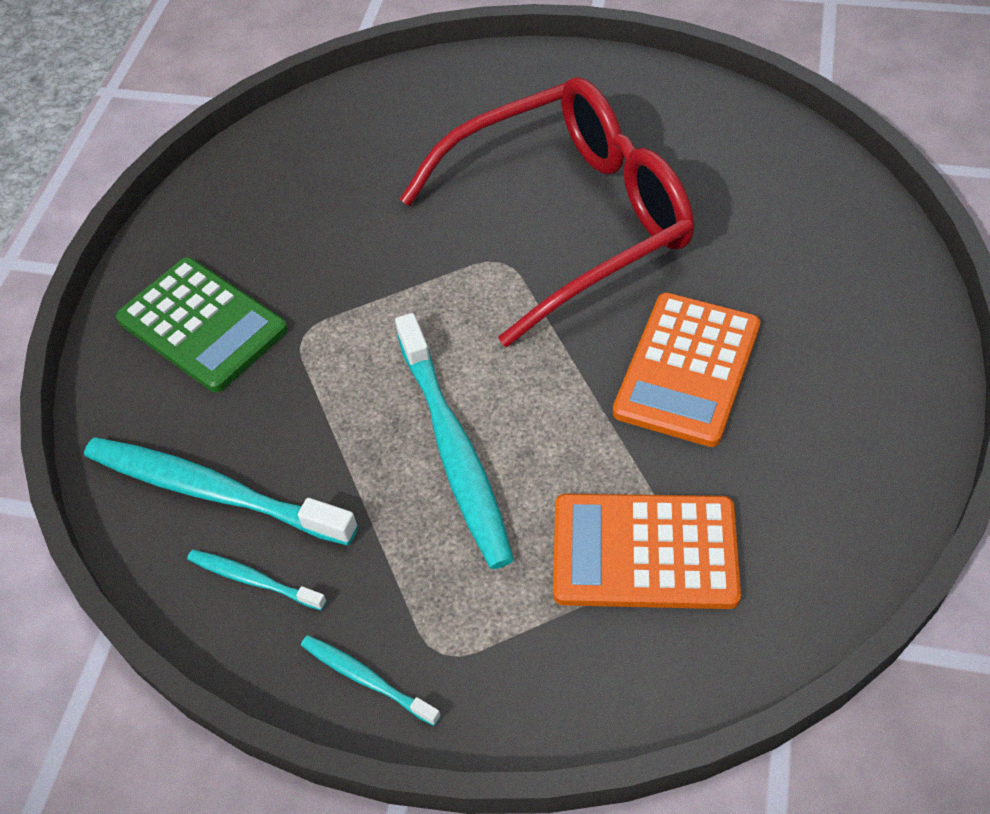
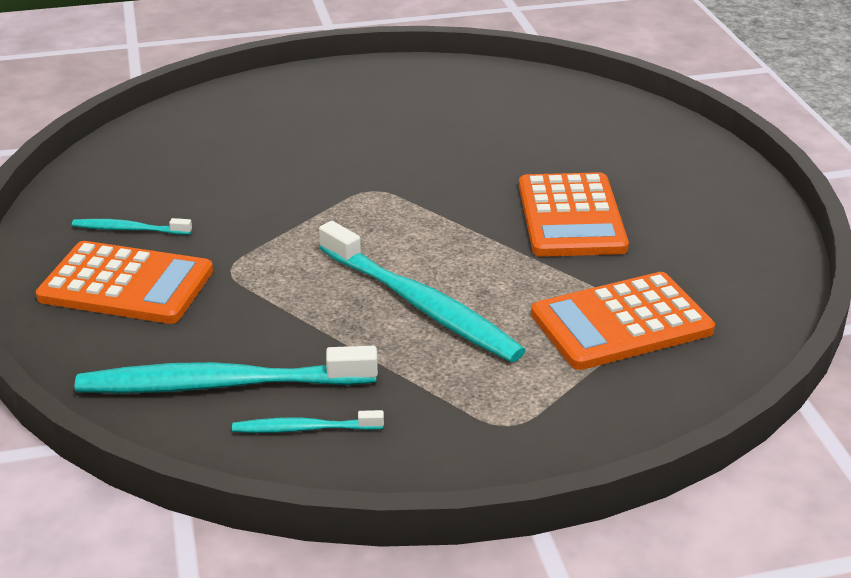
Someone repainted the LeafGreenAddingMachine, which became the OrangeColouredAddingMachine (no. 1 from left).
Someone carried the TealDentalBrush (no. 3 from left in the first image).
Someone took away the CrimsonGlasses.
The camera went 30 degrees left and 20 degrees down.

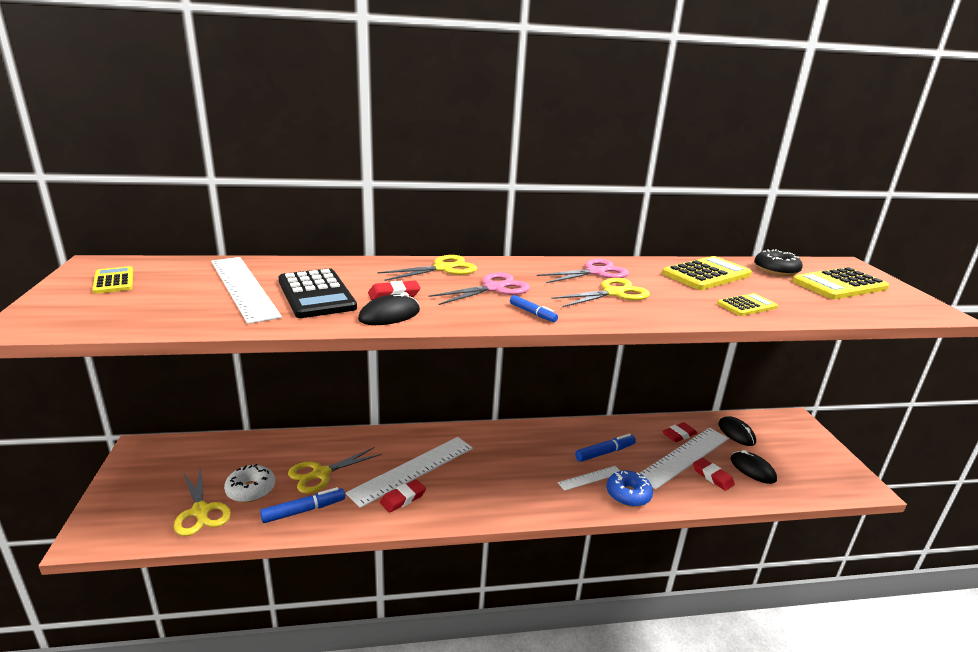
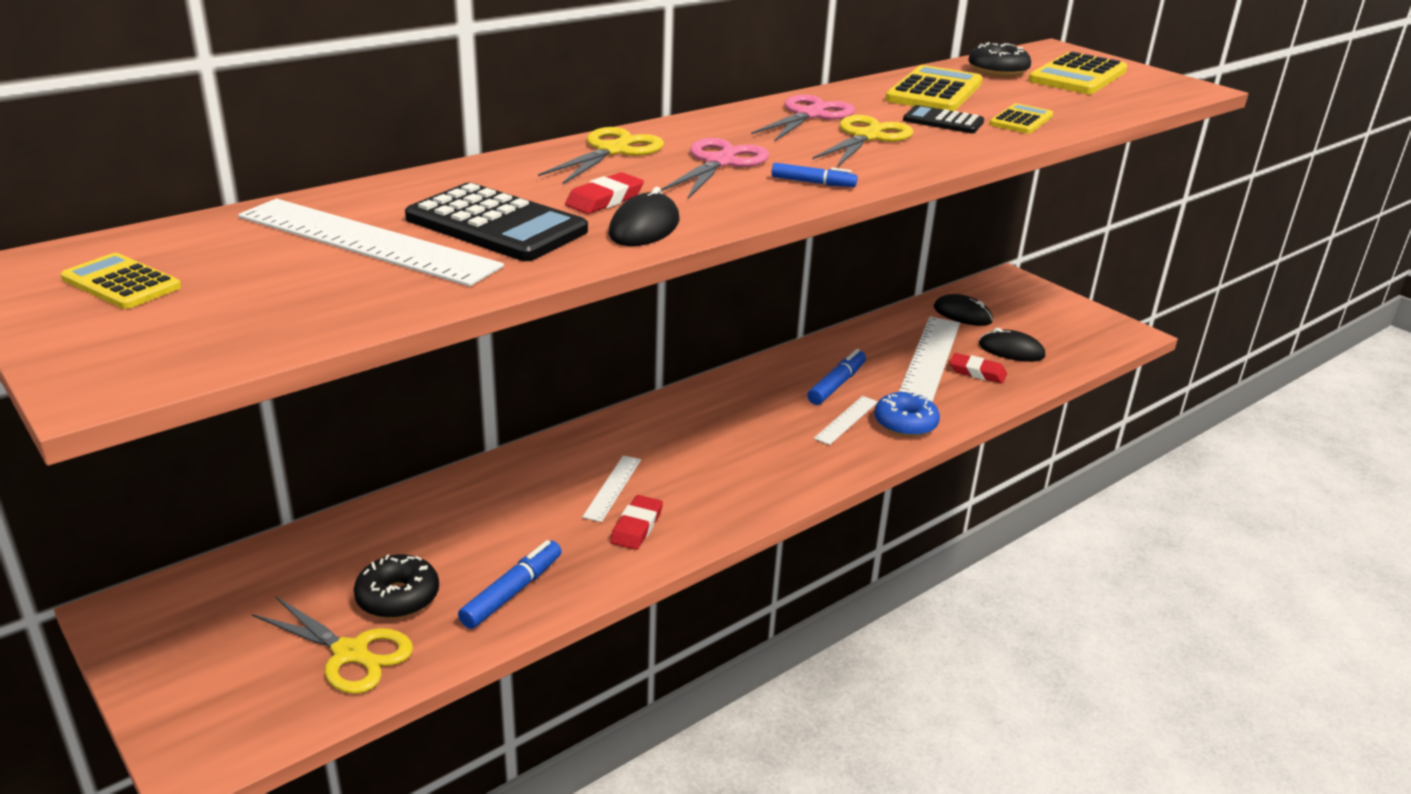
Someone repainted the SnowWhiteGlazedDonut, which became the EbonyGlazedDonut (no. 1 from left).
Someone scaled the SnowWhiteRuler (no. 2 from left) by 0.50.
Someone put down the EbonyAddingMachine (no. 2 from left).
Someone took away the BrightYellowScissors (no. 2 from left).
Someone took away the CrimsonPencilEraser (no. 3 from left).
The camera went 30 degrees left and 5 degrees up.

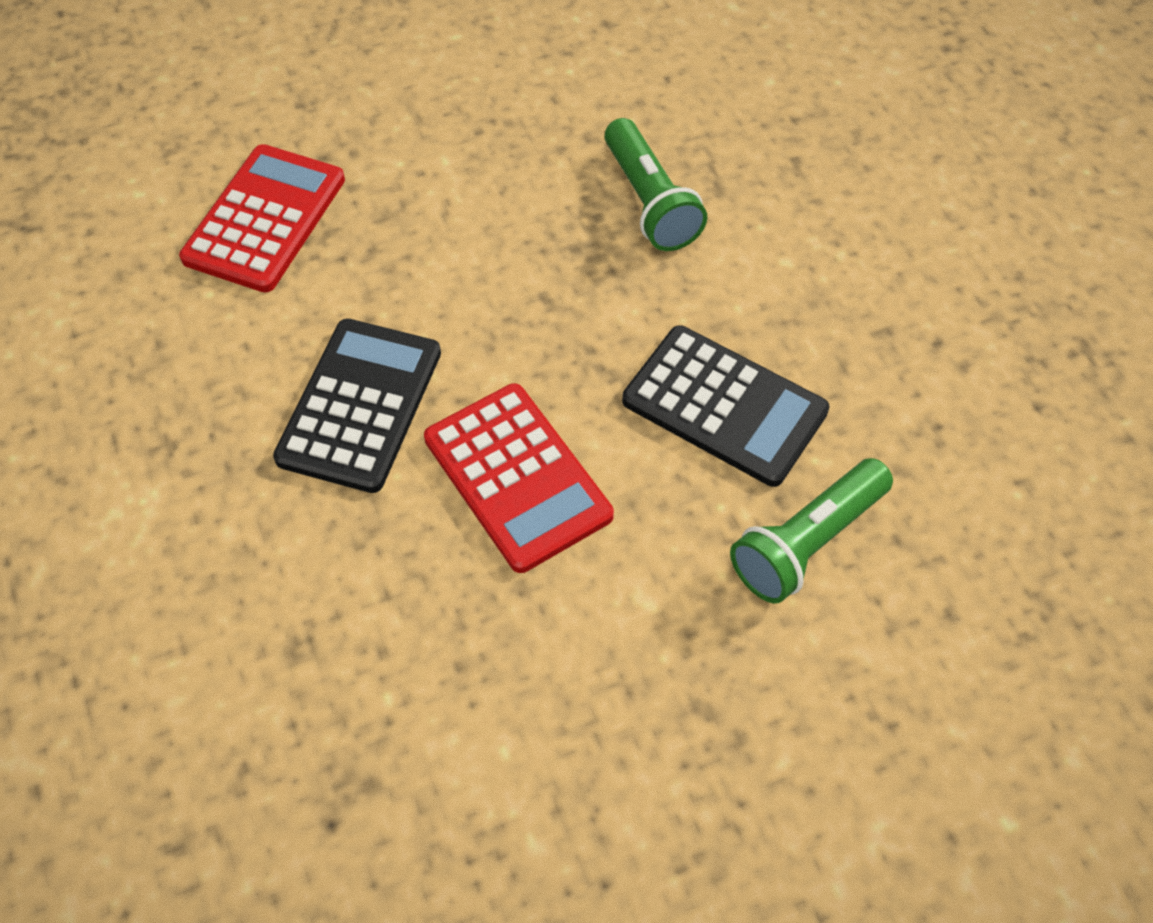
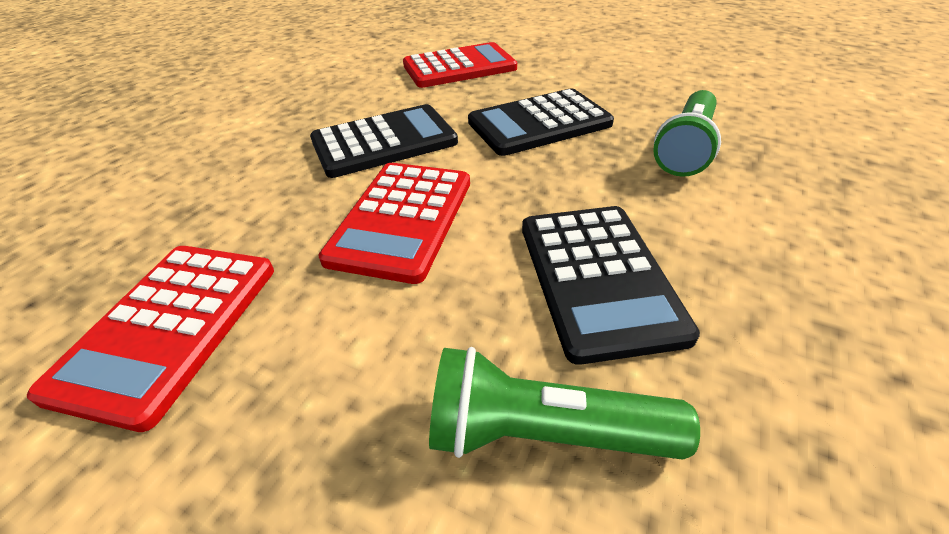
Someone put down the CrimsonAddingMachine (no. 1 from left).
Someone put down the EbonyAddingMachine (no. 2 from left).
The camera went 50 degrees right and 15 degrees down.

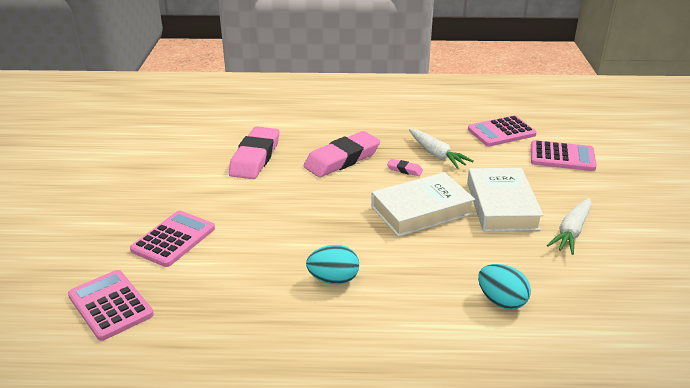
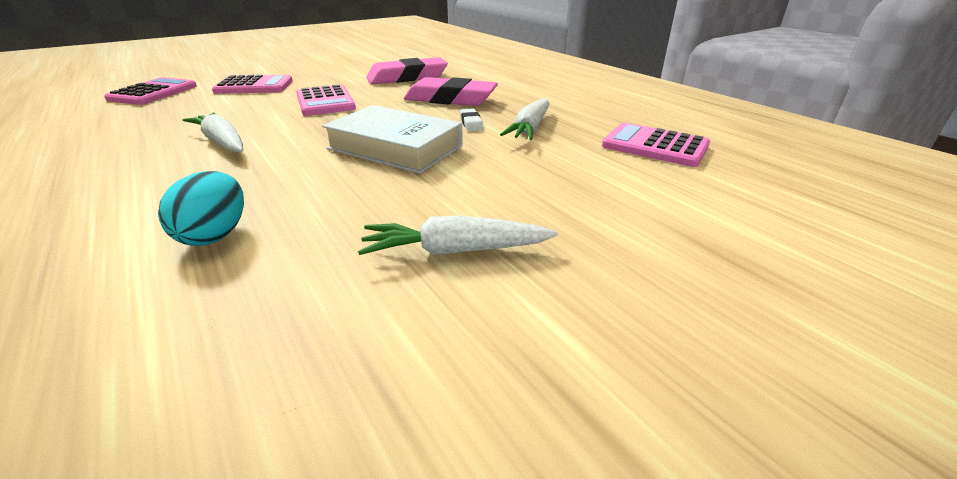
Someone swapped the TealEgg (no. 1 from left) for the SnowWhiteToyCarrot (no. 1 from left).
Someone carried the RosyAddingMachine (no. 4 from left in the first image).
Someone repainted the RosyPencilEraser (no. 3 from left), which became the SnowWhitePencilEraser.
Someone took away the SnowWhiteHardback (no. 2 from left).
The camera went 55 degrees right and 0 degrees up.

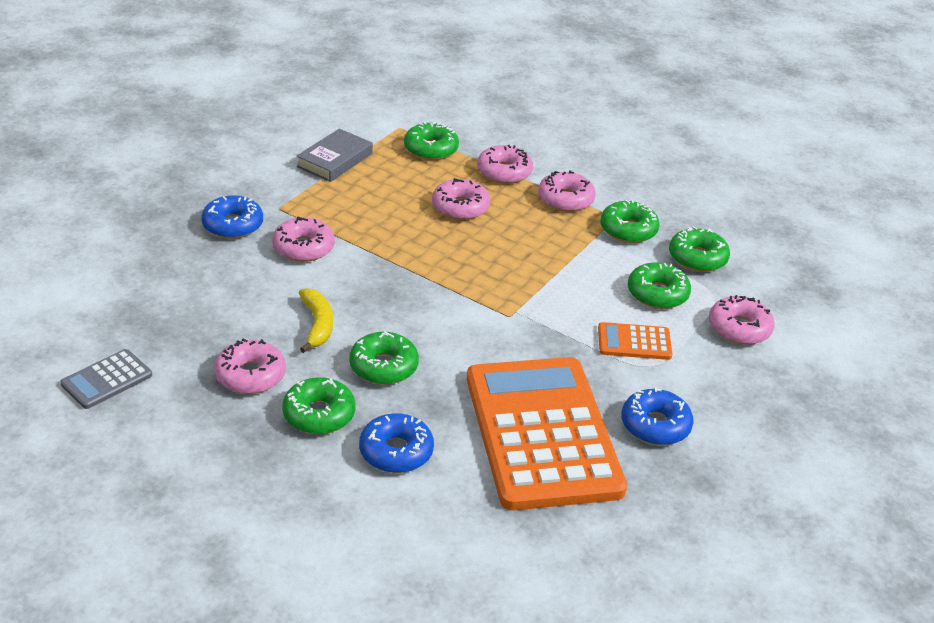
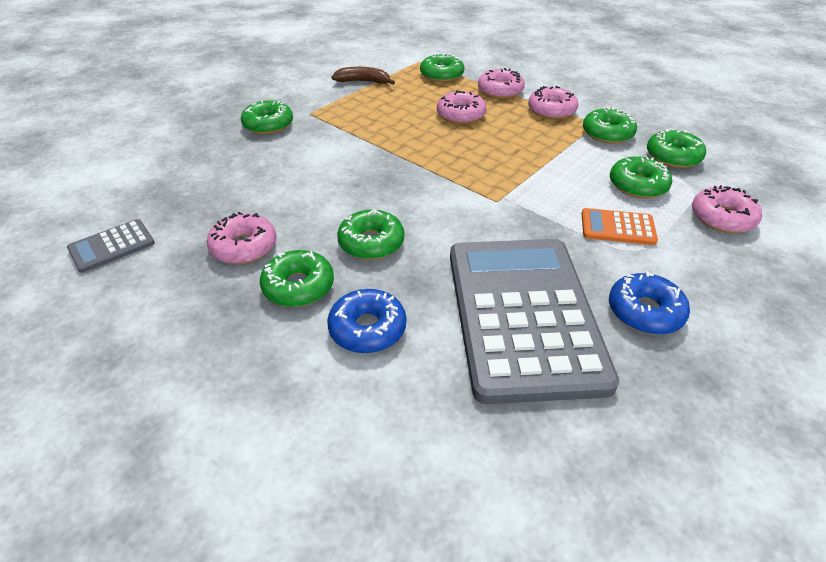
Someone repainted the CobaltGlazedDonut (no. 1 from left), which became the LeafGreenGlazedDonut (no. 1 from left).
Someone swapped the GrayHardback for the BrownToyBanana.
Someone repainted the OrangeColouredAddingMachine (no. 1 from left), which became the GrayAddingMachine (no. 2 from left).
Someone took away the RosyGlazedDonut (no. 2 from left).
Someone took away the BrightYellowToyBanana.
The camera went 10 degrees right and 5 degrees up.

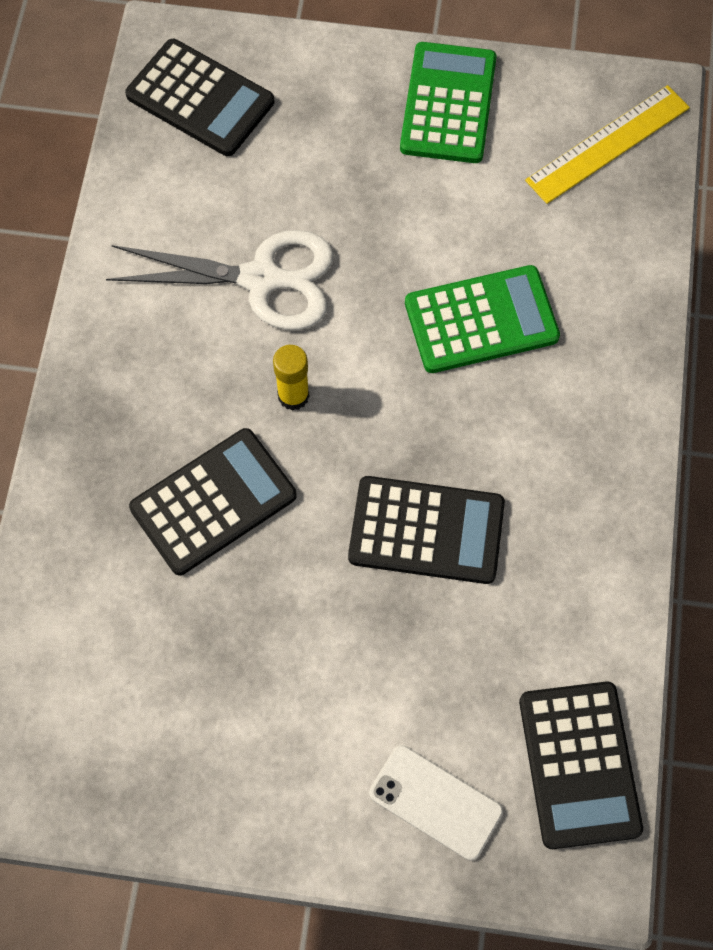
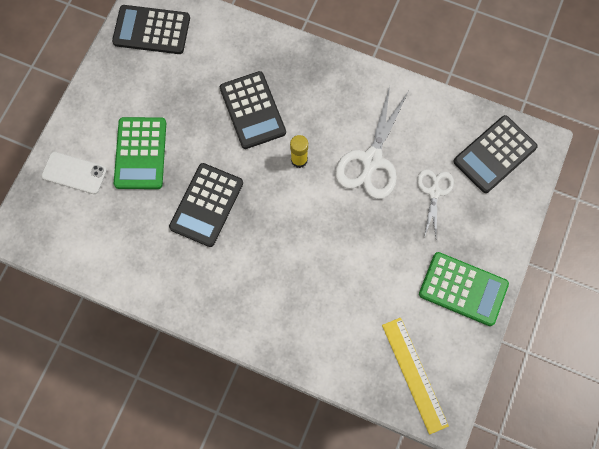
Someone rotated the SnowWhiteMobilePhone by 60 degrees clockwise.
Someone carried the EbonyAddingMachine (no. 4 from left in the first image).
Someone carried the LeafGreenAddingMachine (no. 2 from left in the first image).
Someone put down the SnowWhiteScissors (no. 2 from left).
The camera went 105 degrees right and 5 degrees up.

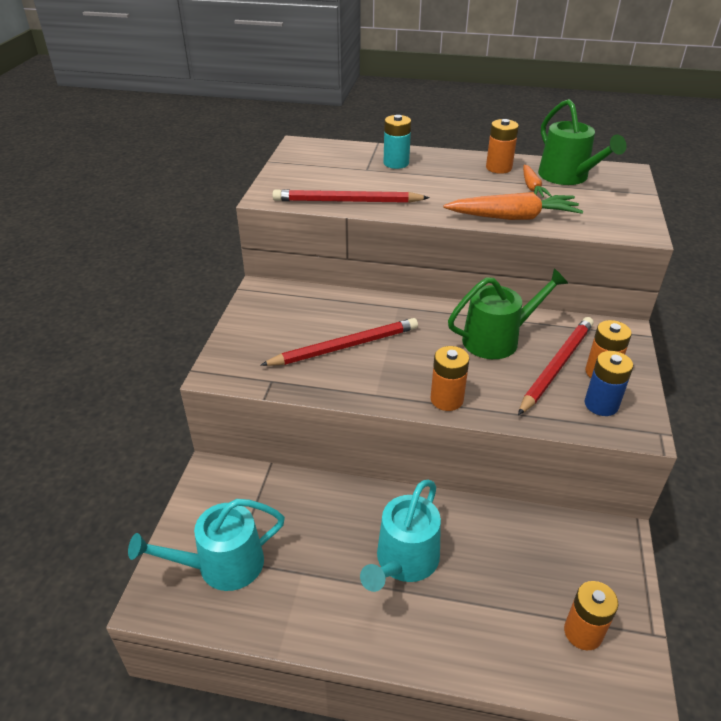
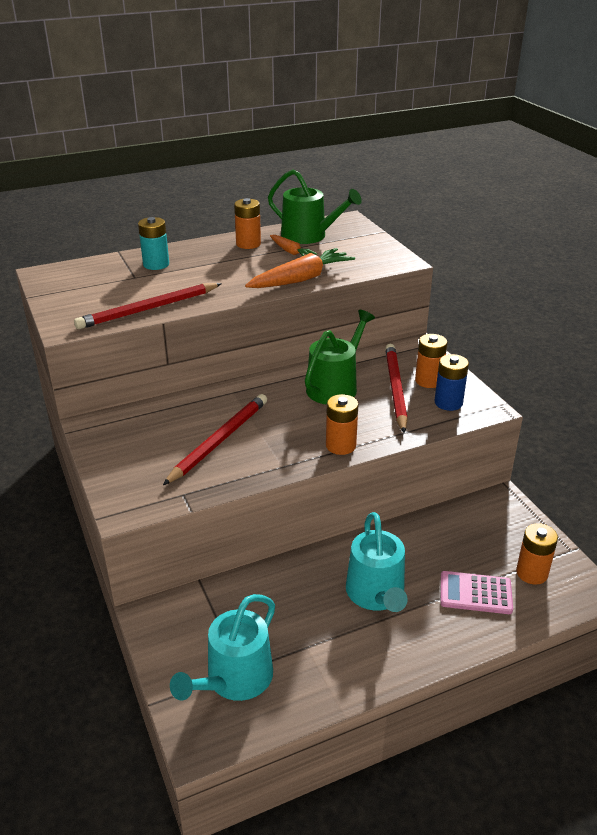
Someone put down the RosyAddingMachine.
The camera went 35 degrees left and 5 degrees down.

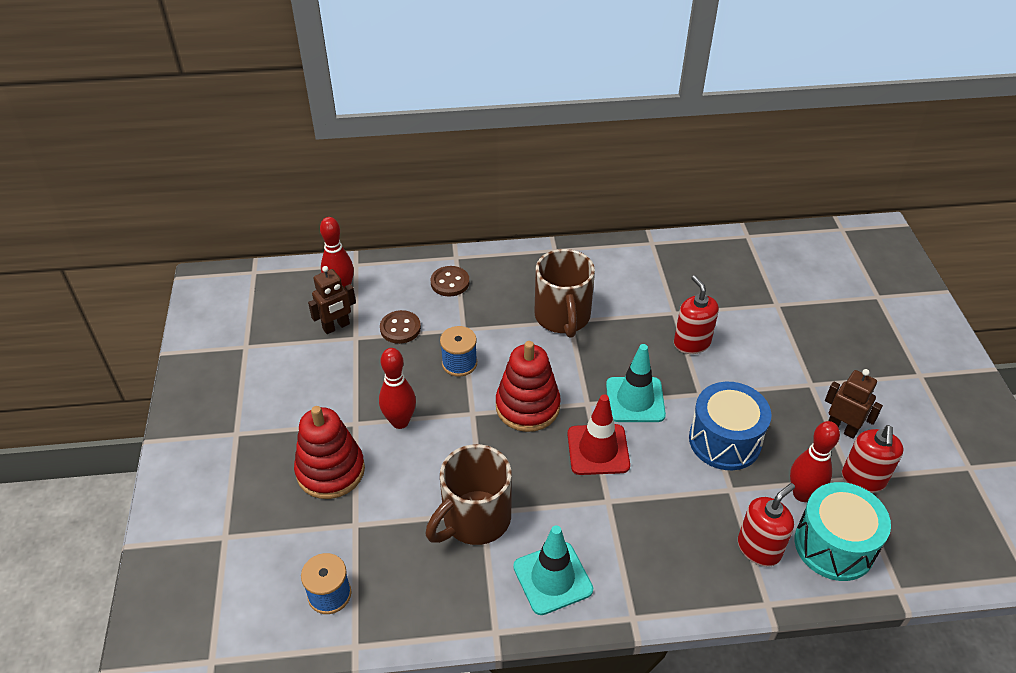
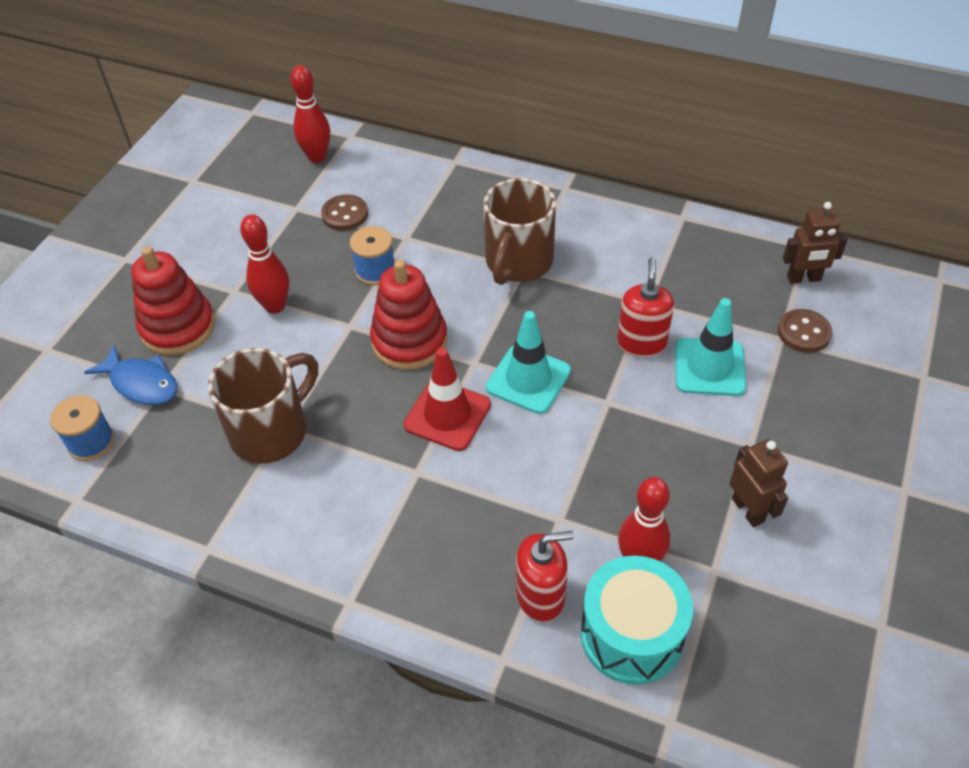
Someone put down the CobaltFishFigure.
Someone rotated the BrownMug (no. 1 from left) by 150 degrees clockwise.
Someone carried the TealSafetyCone (no. 1 from left in the first image).
Someone carried the BrownShirtButton (no. 2 from left).
Someone carried the BrownToyRobot (no. 1 from left in the first image).
Someone took away the CobaltToyDrum.
Someone took away the CrimsonSoapPump (no. 3 from left).
The camera went 30 degrees right and 5 degrees up.

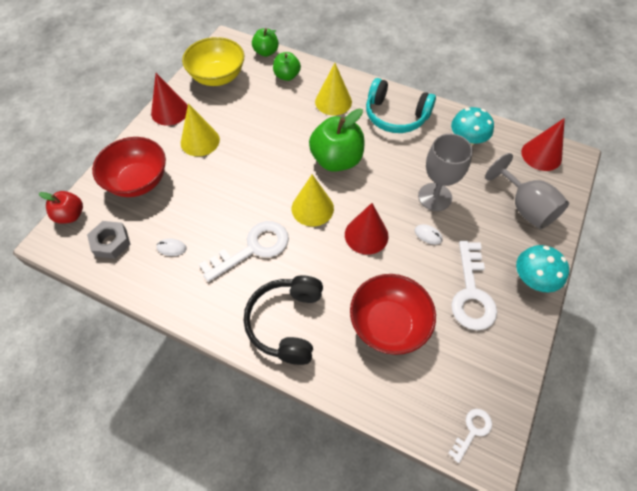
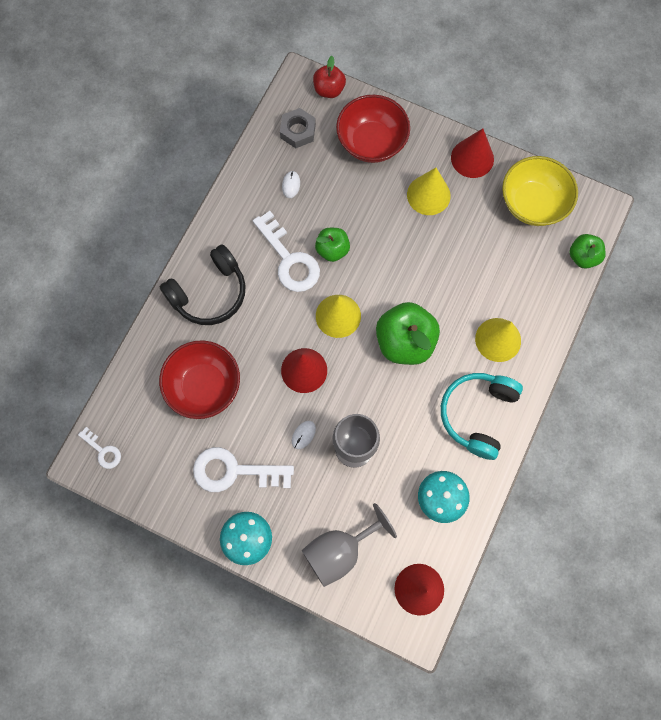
Someone rotated the EbonyHeadphones by 135 degrees clockwise.
Someone carried the LeafGreenToyApple (no. 2 from left in the first image).
The camera went 90 degrees right and 15 degrees up.

